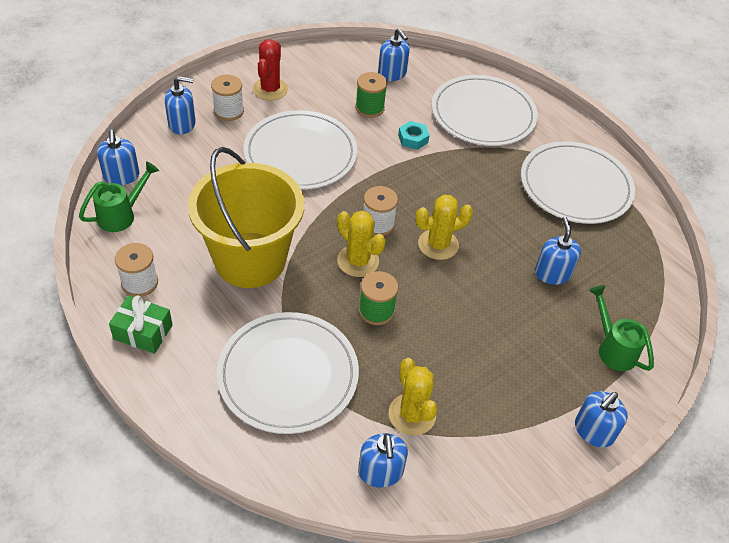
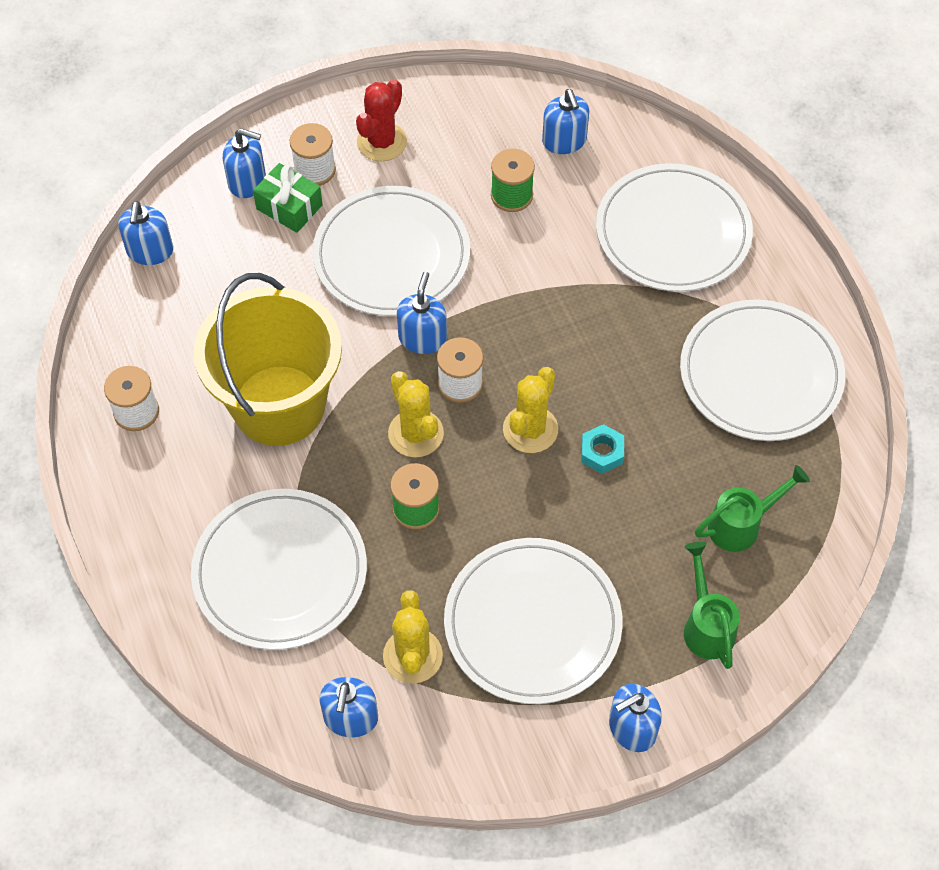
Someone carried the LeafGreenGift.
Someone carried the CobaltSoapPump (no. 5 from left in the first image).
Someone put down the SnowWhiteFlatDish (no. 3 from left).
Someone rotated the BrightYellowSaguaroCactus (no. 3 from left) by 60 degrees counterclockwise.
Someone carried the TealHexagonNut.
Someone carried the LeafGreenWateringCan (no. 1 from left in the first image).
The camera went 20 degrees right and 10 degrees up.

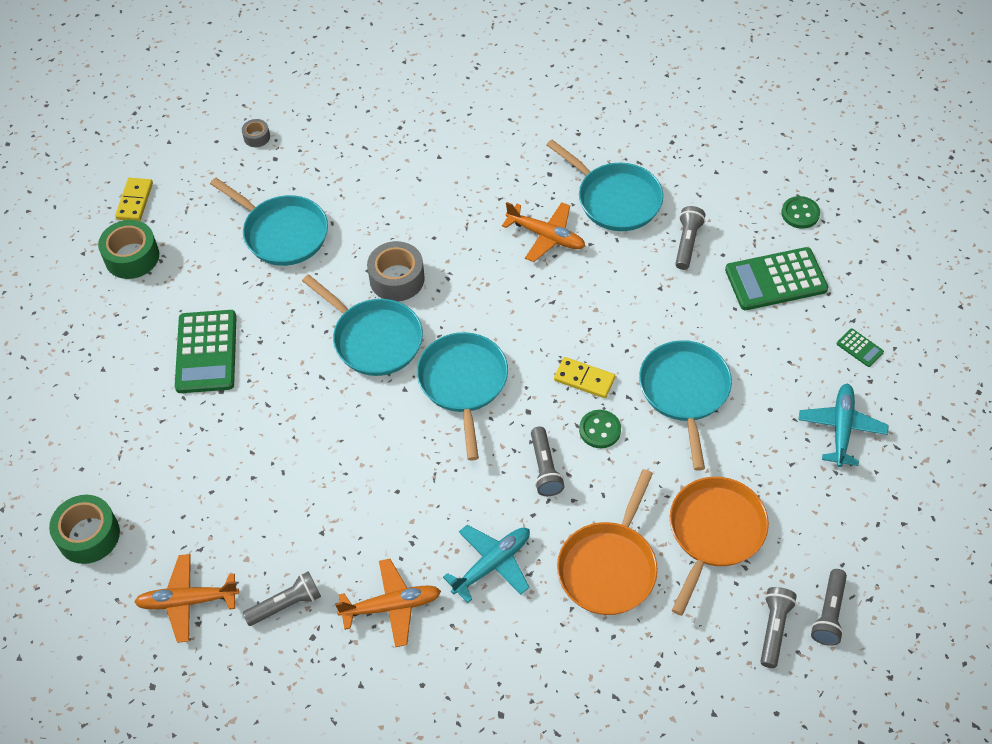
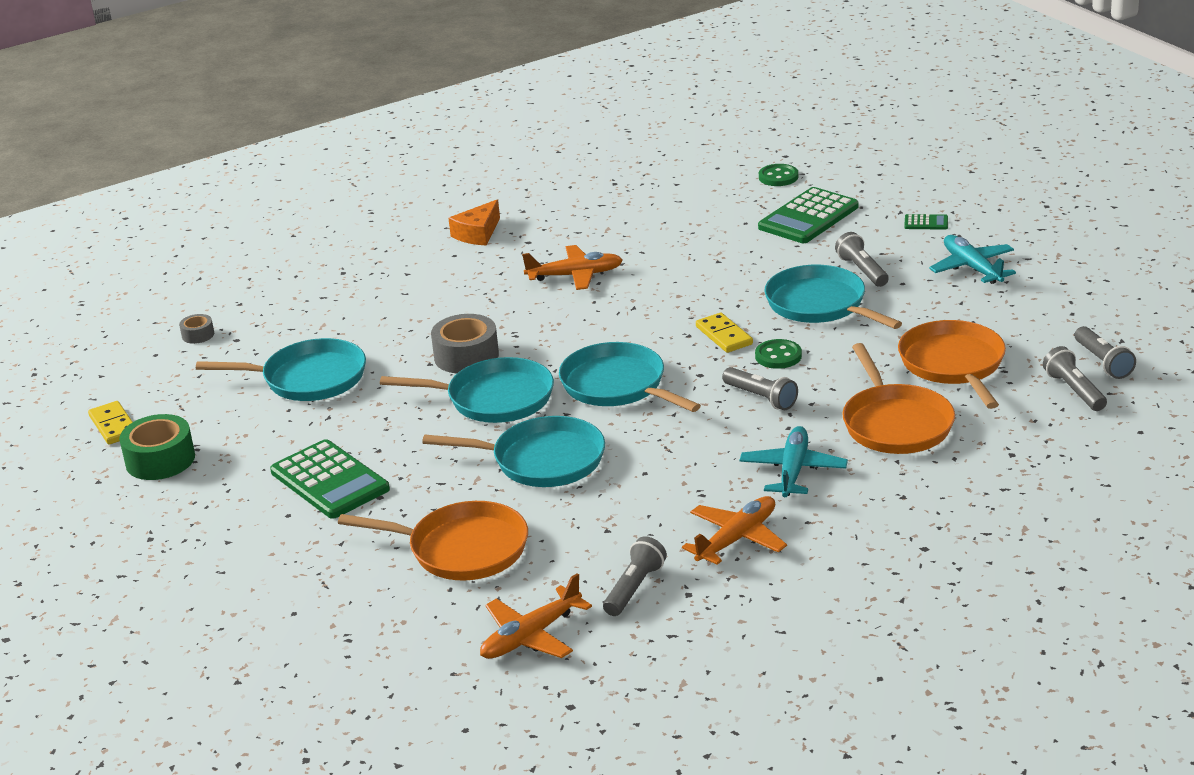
Someone put down the OrangeColouredSkillet (no. 1 from left).
Someone carried the TealSkillet (no. 4 from left in the first image).
Someone put down the OrangeColouredPieceOfCheese.
Someone rotated the BrightYellowDomino (no. 2 from left) by 75 degrees clockwise.
Someone carried the GrayFlashlight (no. 3 from left).
Someone took away the LeafGreenRollOfTape (no. 1 from left).
The camera went 35 degrees left and 25 degrees down.

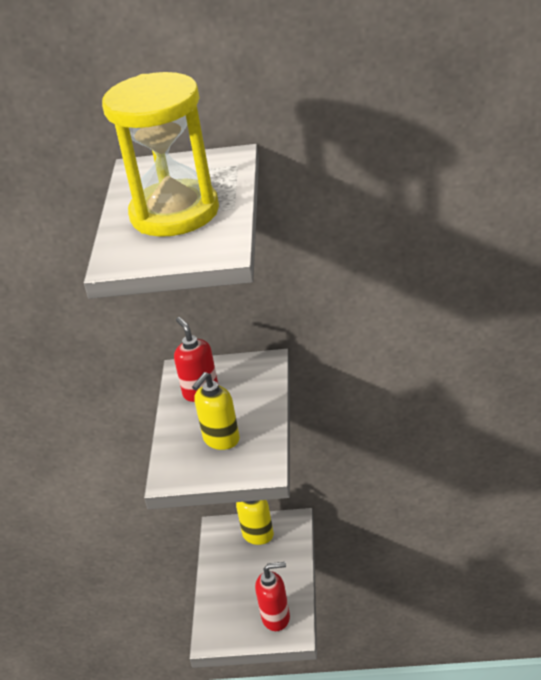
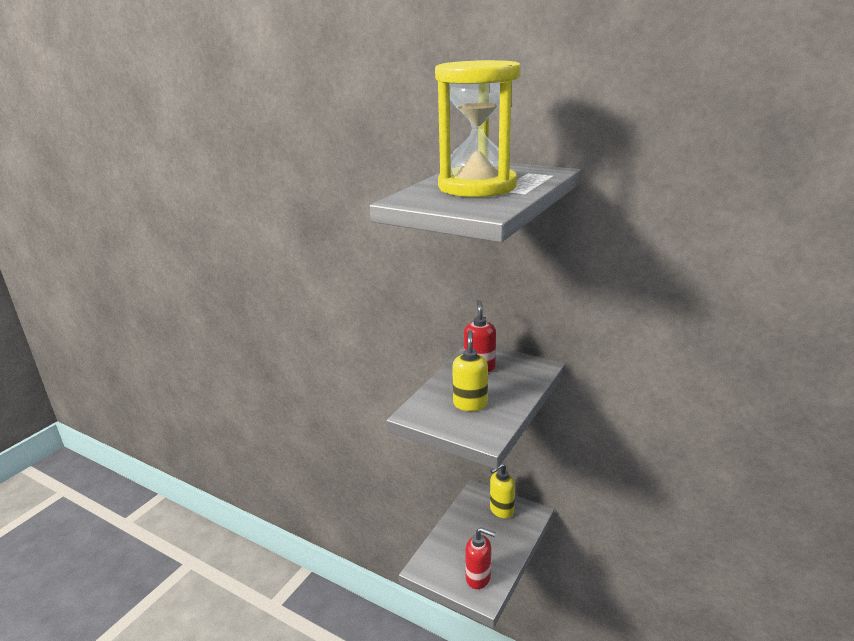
Someone rotated the BrightYellowSoapPump (no. 1 from left) by 120 degrees clockwise.
The camera went 25 degrees right and 10 degrees down.

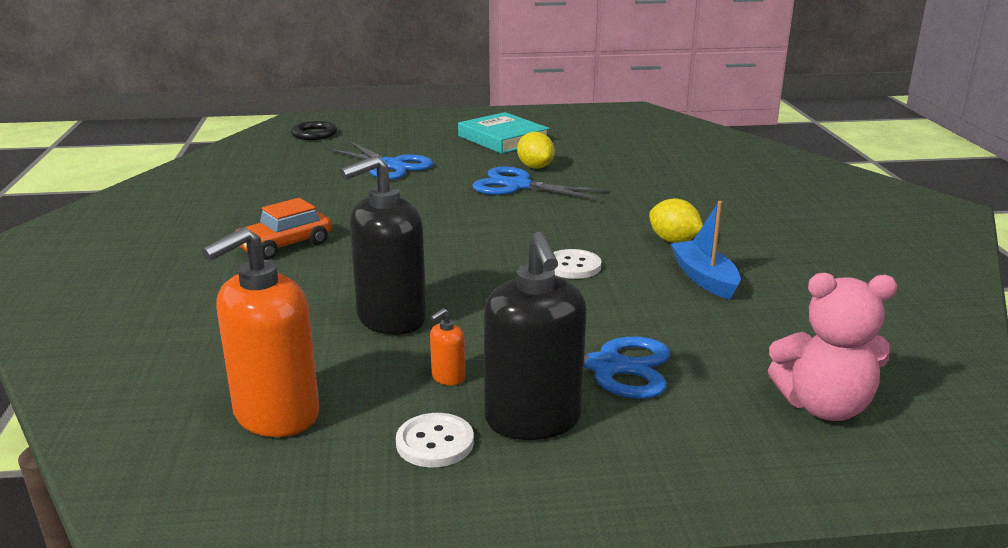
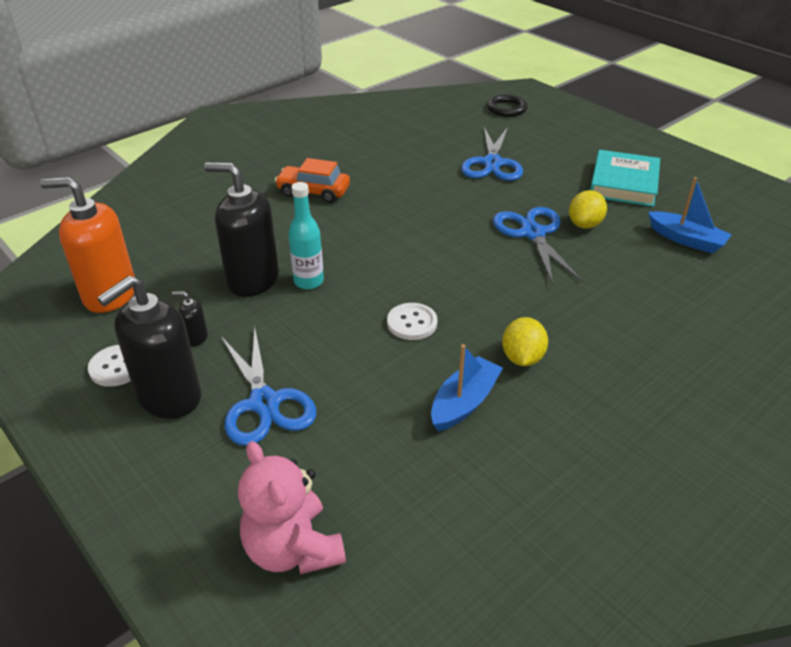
Someone repainted the OrangeColouredSoapPump (no. 2 from left), which became the EbonySoapPump (no. 2 from left).
Someone put down the TealFlask.
Someone put down the CobaltSailboat (no. 2 from left).
The camera went 55 degrees right and 15 degrees up.

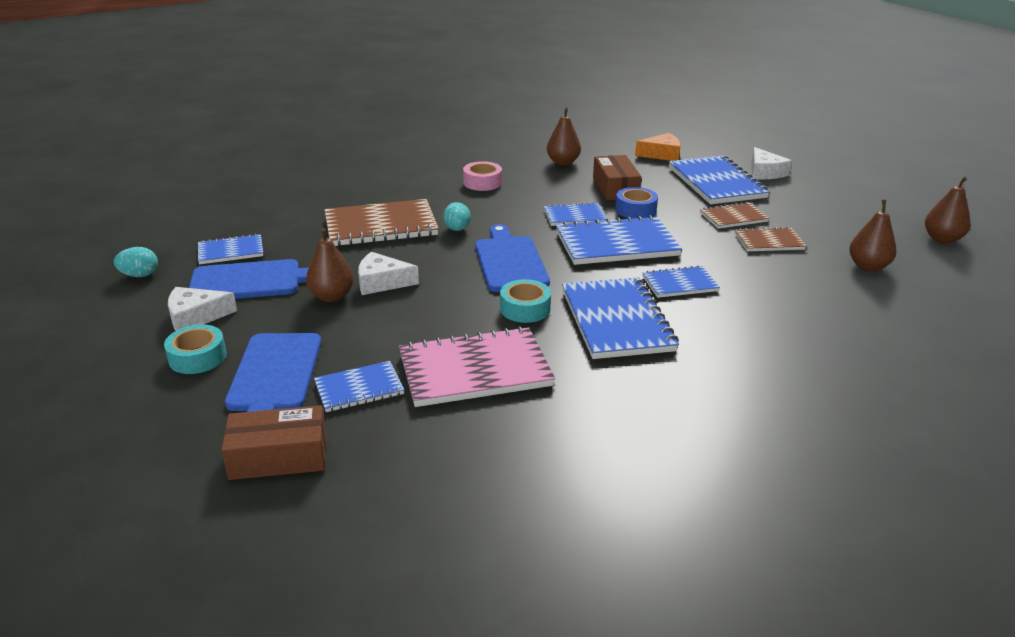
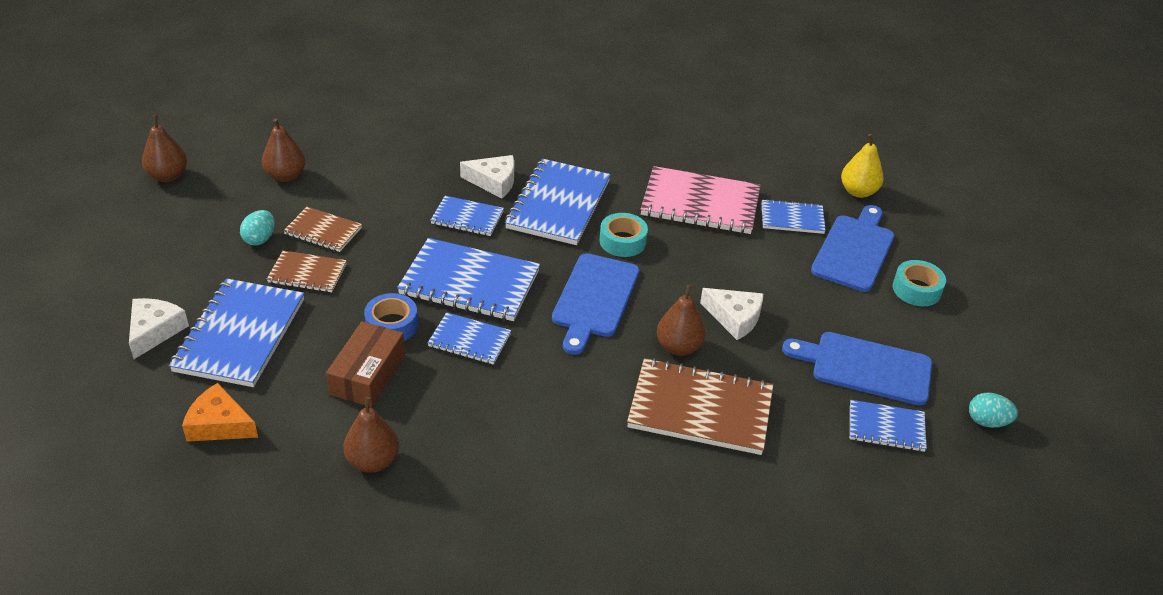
Someone carried the TealEgg (no. 2 from left in the first image).
Someone carried the SnowWhitePieceOfCheese (no. 1 from left in the first image).
Someone carried the BrownToyPear (no. 1 from left in the first image).
Someone swapped the BrownPackage (no. 1 from left) for the BrightYellowToyPear.
Someone took away the RosyRollOfTape.
The camera went 155 degrees left and 10 degrees up.

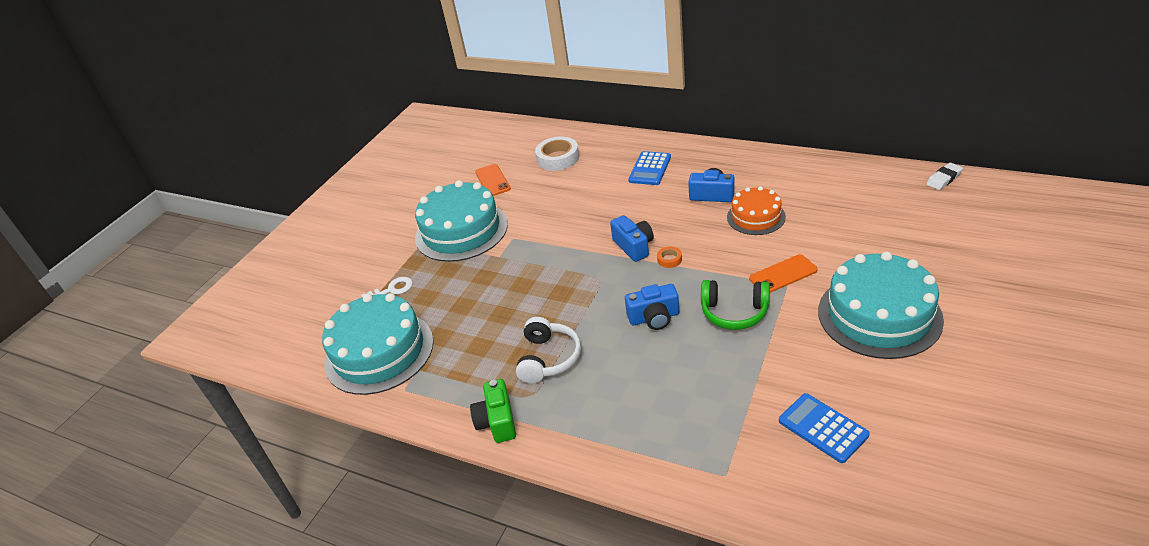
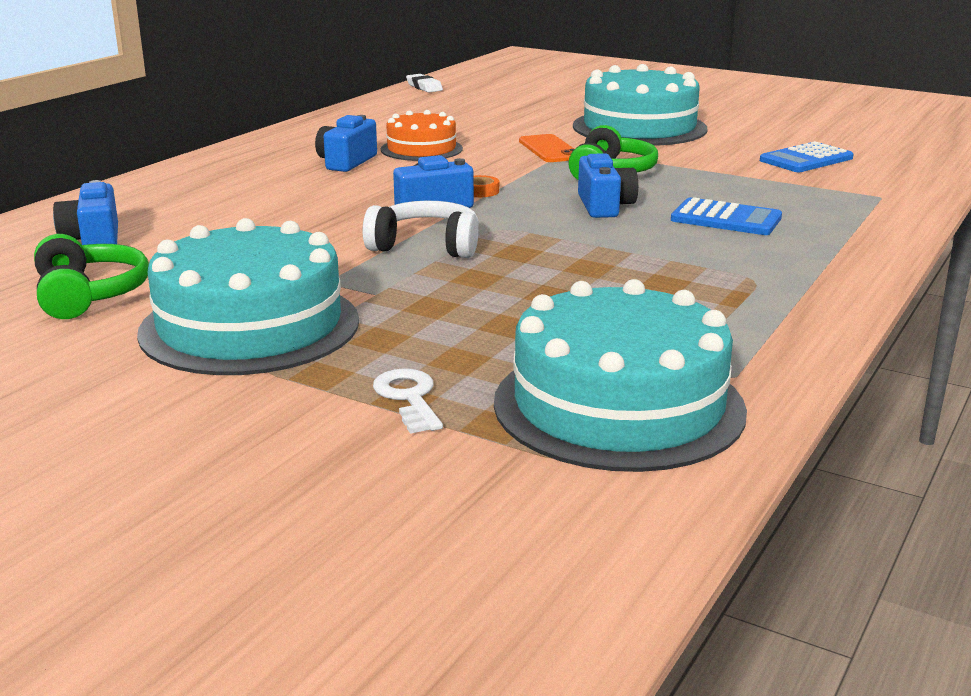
Someone swapped the OrangeColouredMobilePhone (no. 1 from left) for the LeafGreenHeadphones (no. 1 from left).
Someone swapped the SnowWhiteRollOfTape for the CobaltCamera (no. 1 from left).
Someone carried the SnowWhiteHeadphones.
Someone carried the CobaltAddingMachine (no. 1 from left).
Someone took away the LeafGreenCamera.
The camera went 90 degrees left and 15 degrees down.

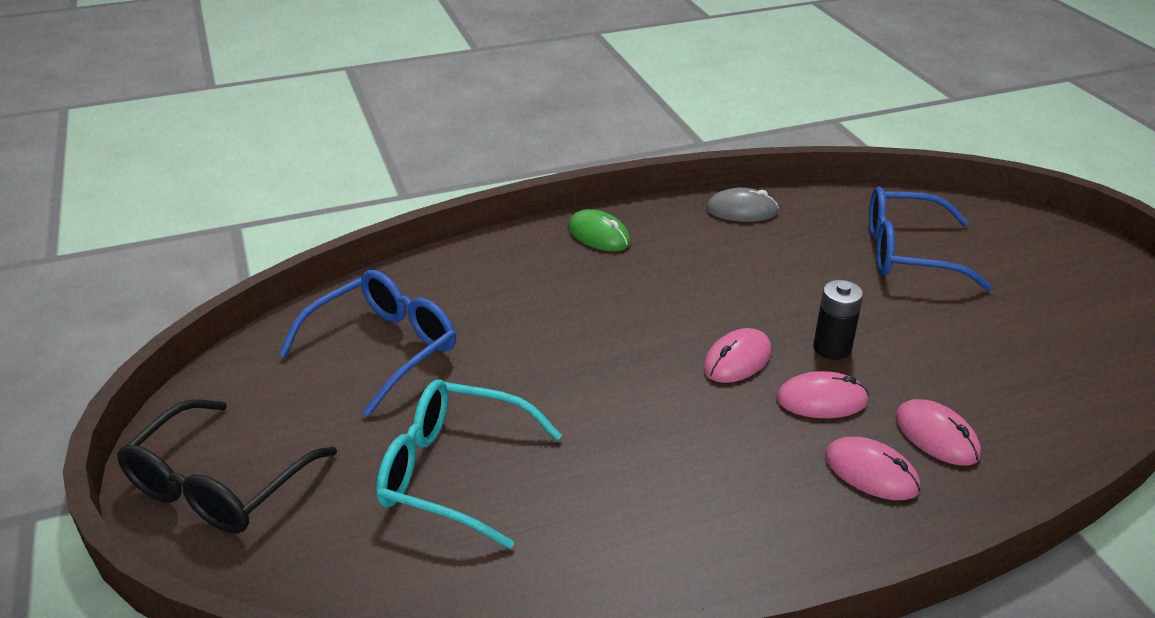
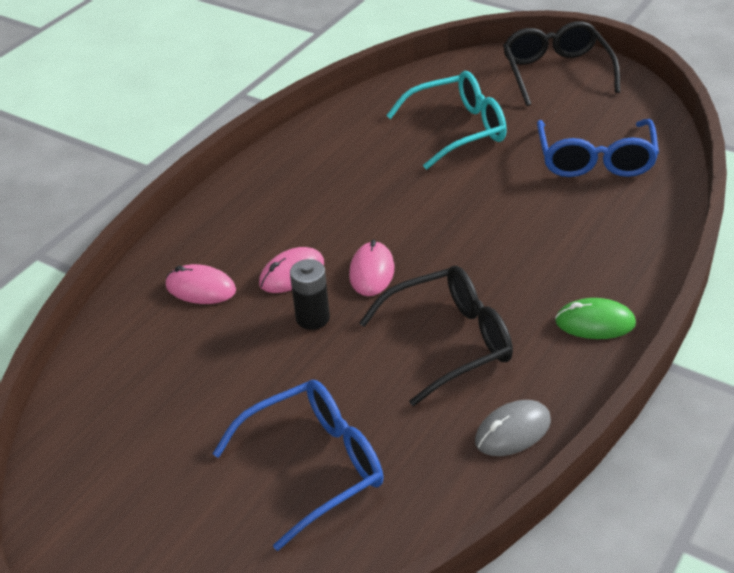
Someone put down the EbonyGlasses (no. 1 from left).
Someone took away the RosyComputerMouse (no. 3 from left).
The camera went 145 degrees right and 5 degrees up.

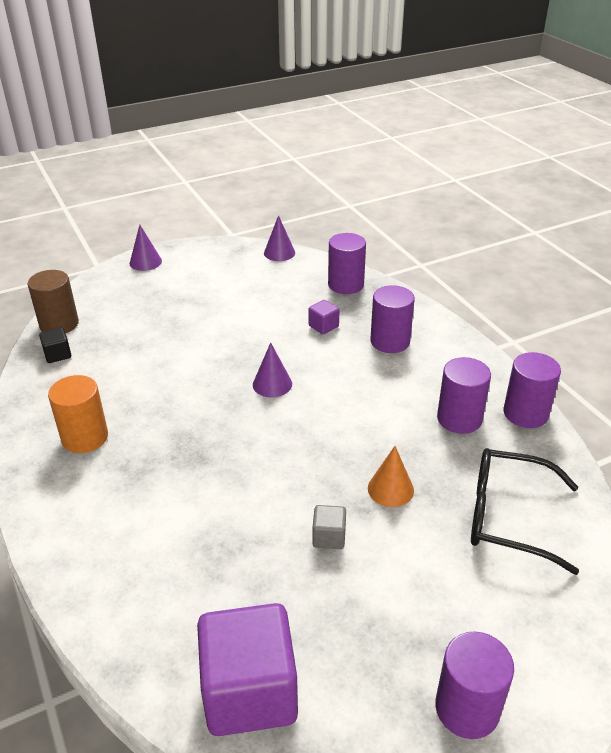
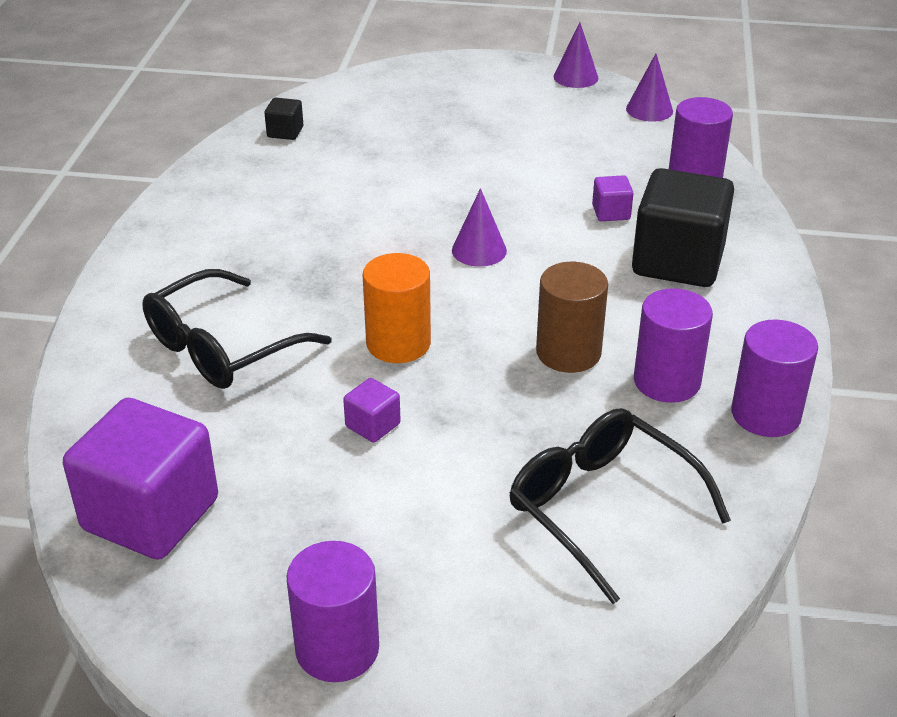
Someone put down the EbonyGlasses (no. 1 from left).
Someone repainted the GrayBlock, which became the VioletBlock (no. 2 from left).
Someone carried the OrangeColouredCylinder.
Someone carried the BrownCylinder.
Someone carried the VioletSolidCone (no. 1 from left in the first image).
Someone swapped the VioletCylinder (no. 2 from left) for the EbonyBlock (no. 2 from left).
Someone took away the OrangeColouredSolidCone.
The camera went 35 degrees right and 0 degrees up.

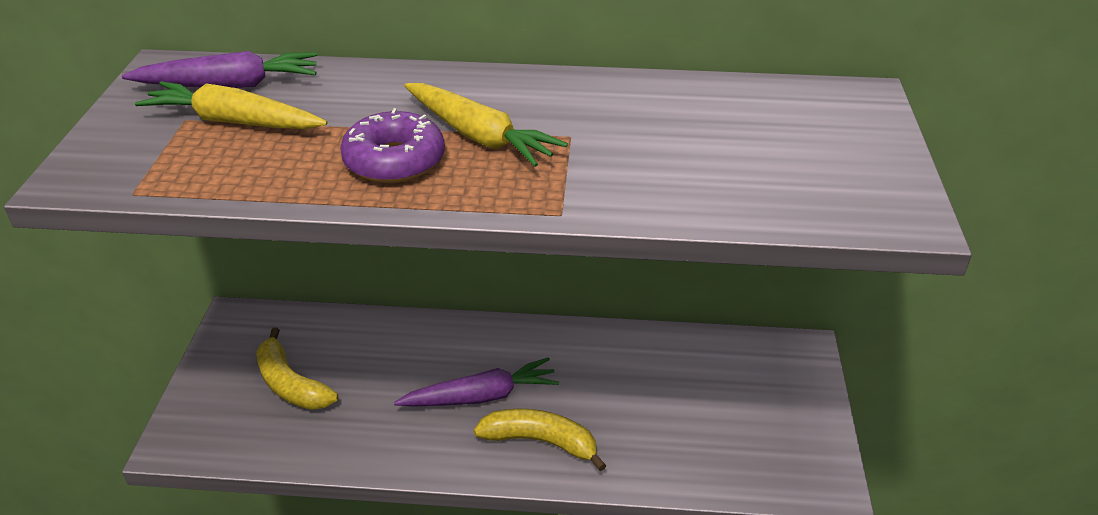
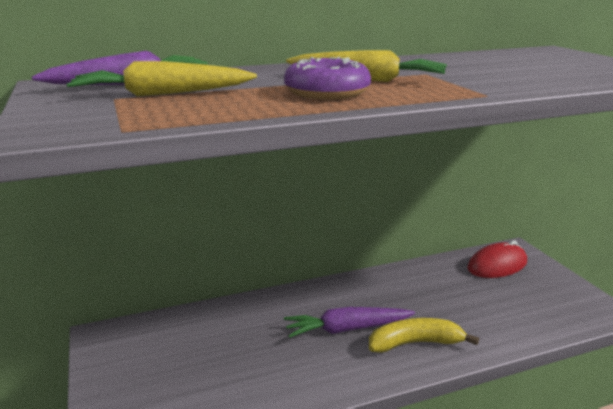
Someone rotated the VioletToyCarrot (no. 2 from left) by 150 degrees counterclockwise.
Someone put down the CrimsonComputerMouse.
Someone took away the BrightYellowToyBanana (no. 1 from left).
The camera went 25 degrees left and 15 degrees down.

